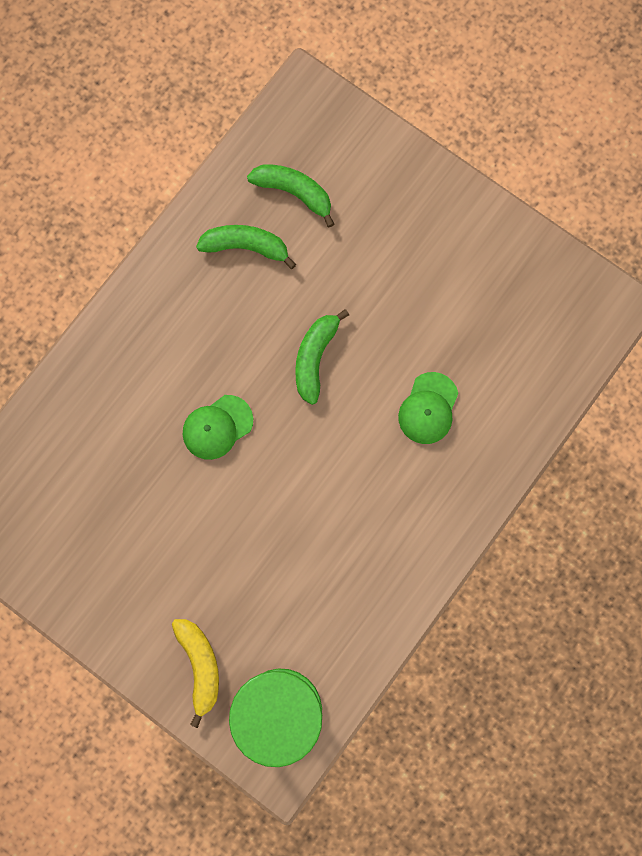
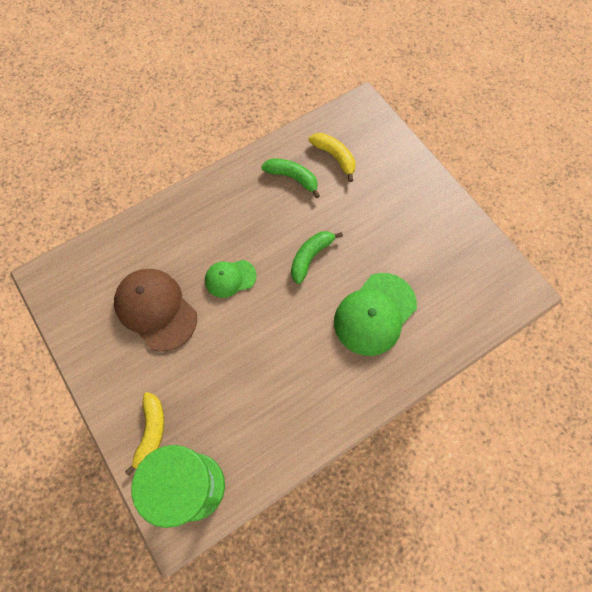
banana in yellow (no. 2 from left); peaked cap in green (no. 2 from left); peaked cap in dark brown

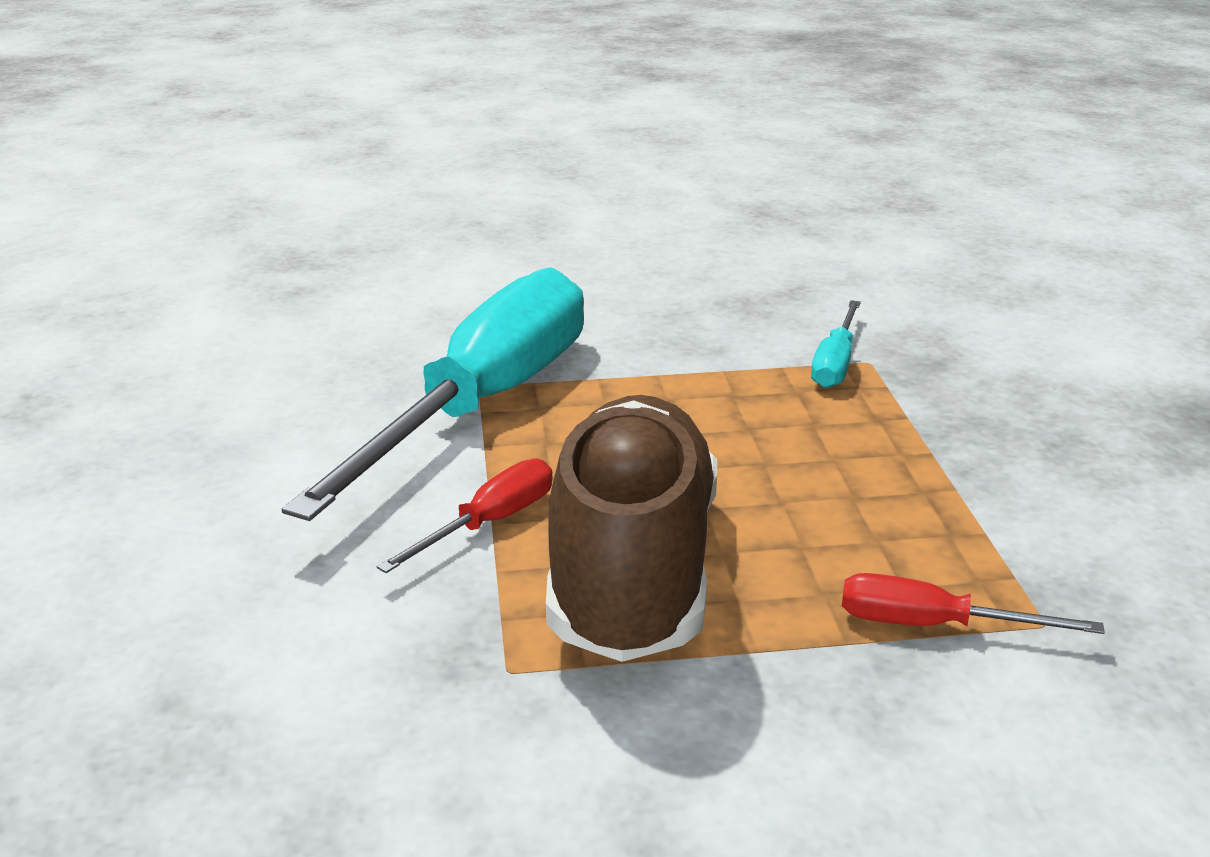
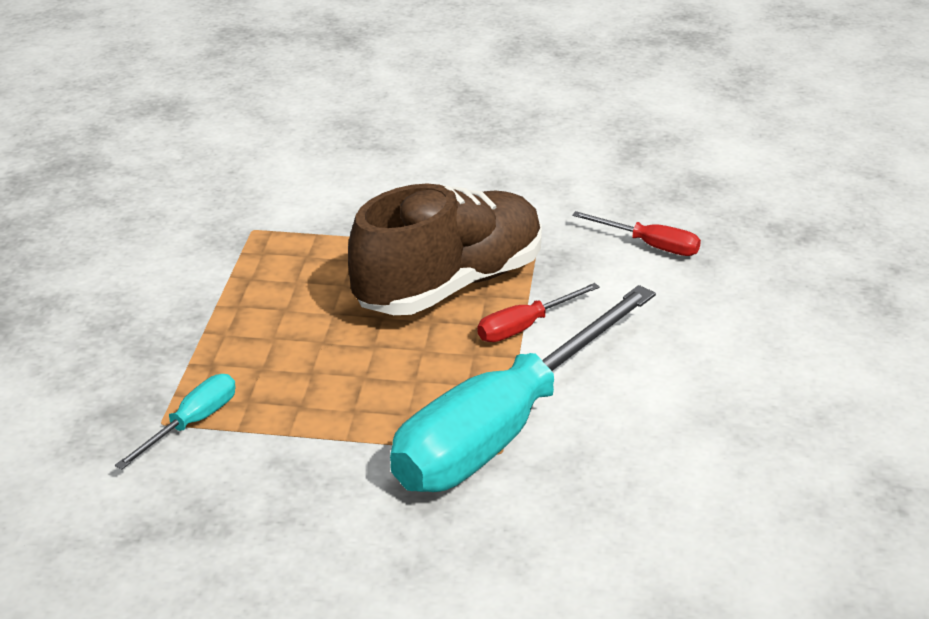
shoe in dark brown; flat screwdriver in crimson (no. 2 from left)

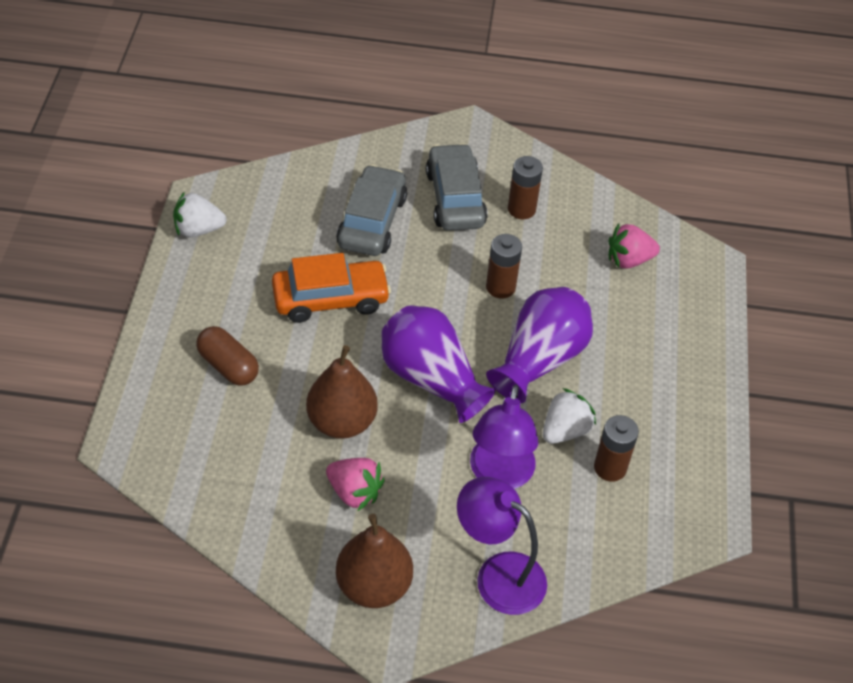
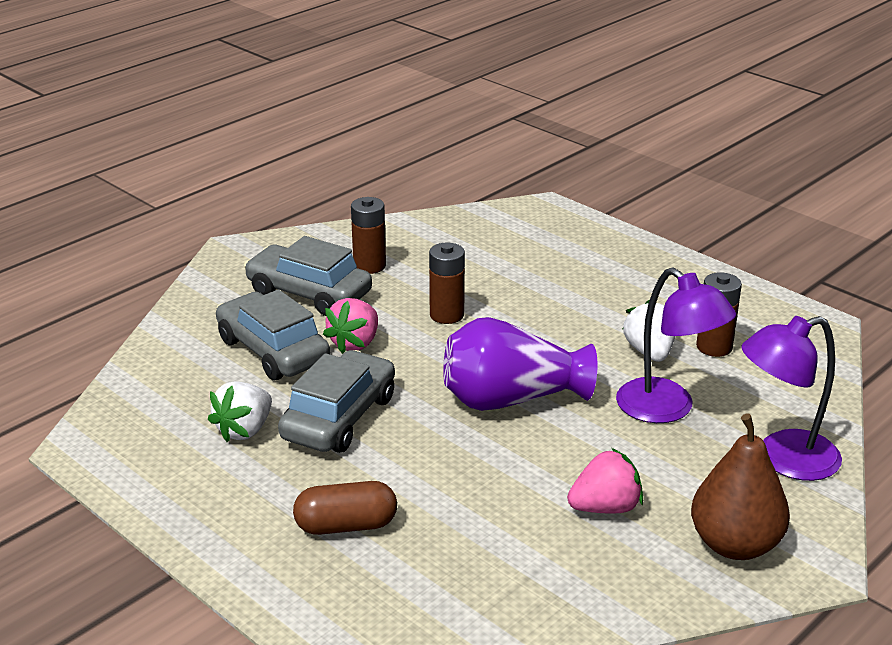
berry in pure white (no. 1 from left); berry in pink (no. 1 from left); car in grey (no. 3 from left); flower vase in royal purple (no. 2 from left in the first image); pear fruit in dark brown (no. 1 from left in the first image)

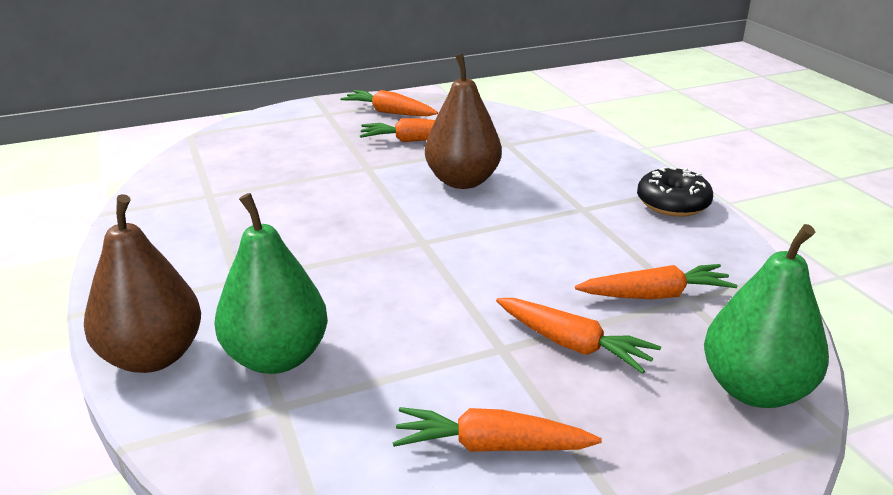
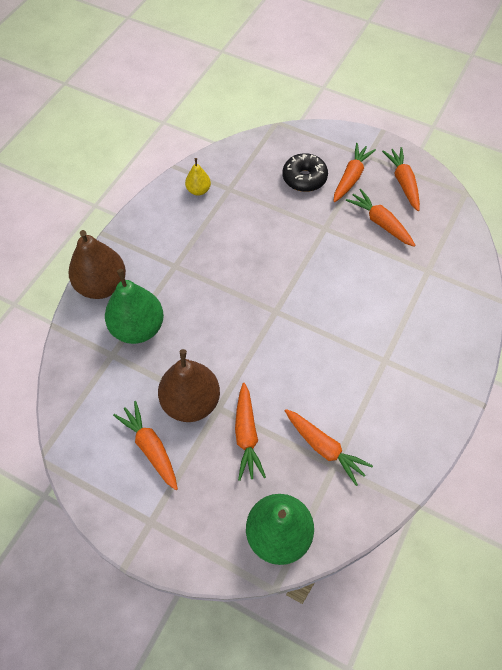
pear fruit in dark brown (no. 2 from left); donut in ebony; carrot in bright orange (no. 4 from left); pear fruit in yellow

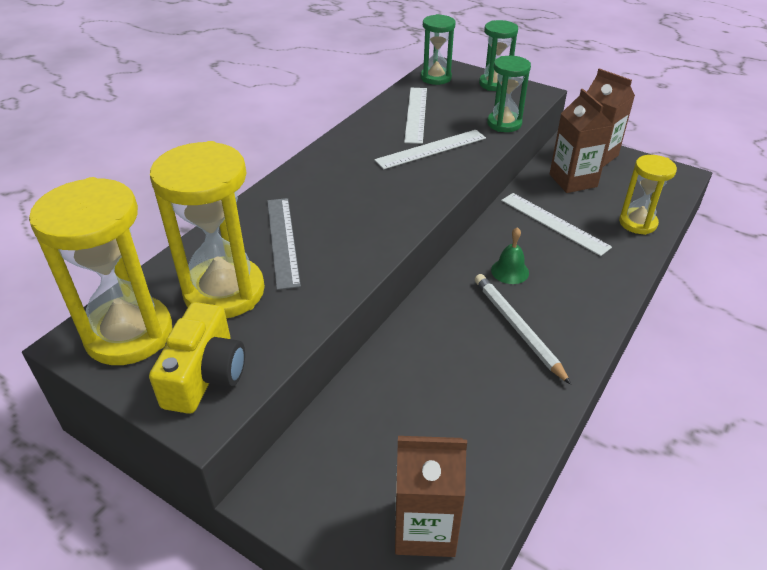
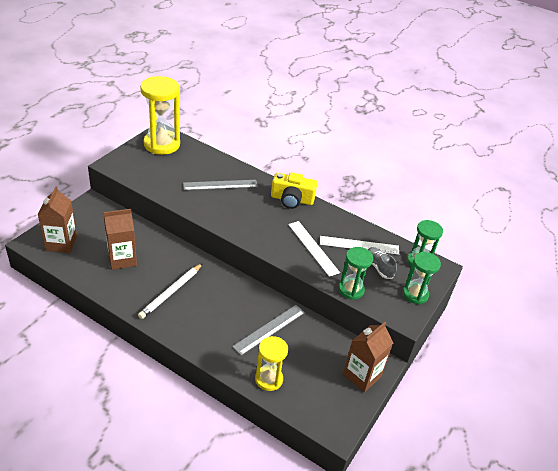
juice carton in dark brown (no. 2 from left); hourglass in yellow (no. 2 from left in the first image); measuring stick in grey (no. 2 from left); hand bell in green; wooden pencil in pure white; camera in yellow; shoe in grey

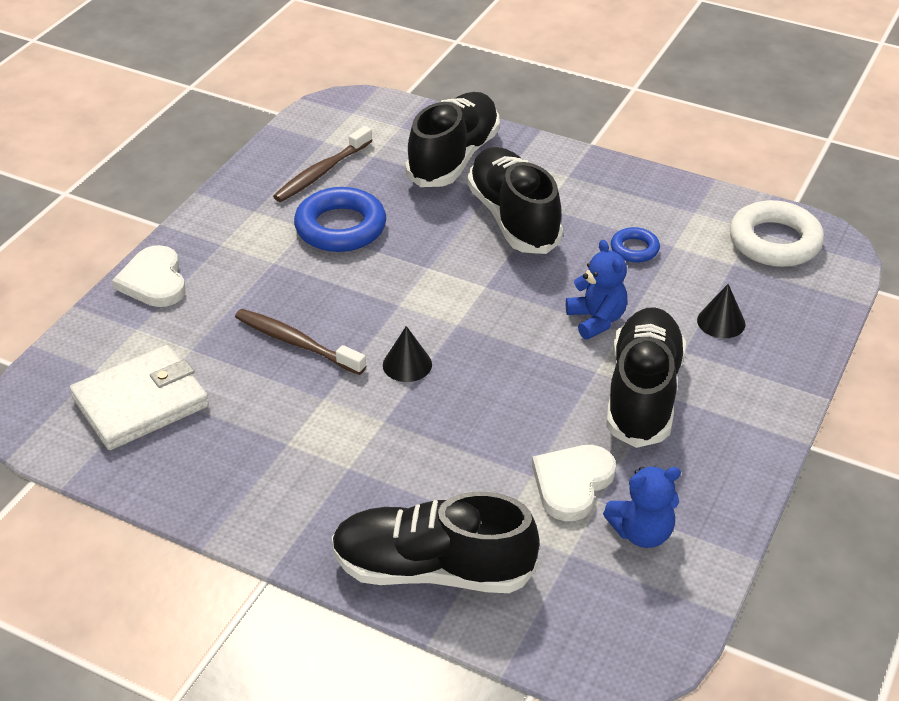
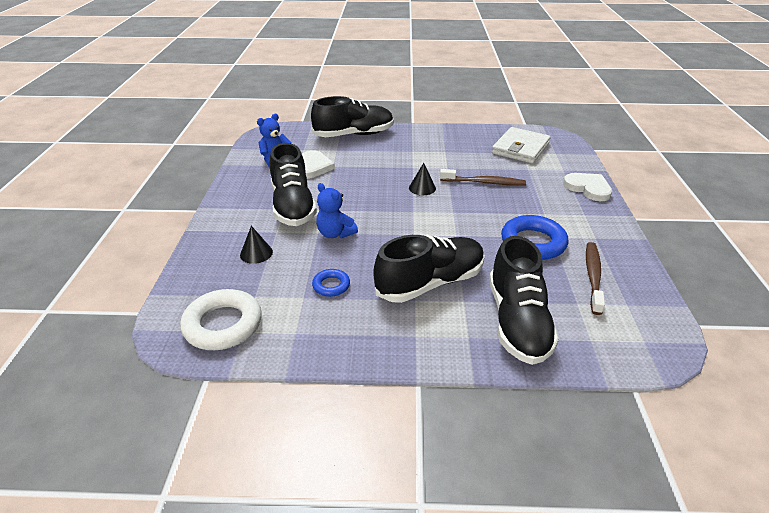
shoe in ebony (no. 3 from left)

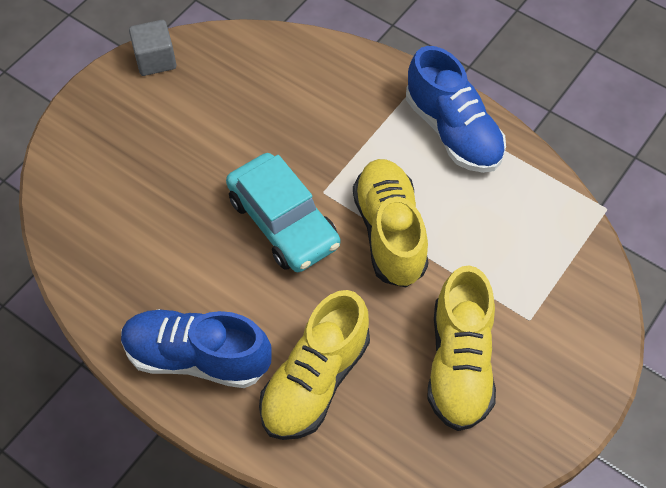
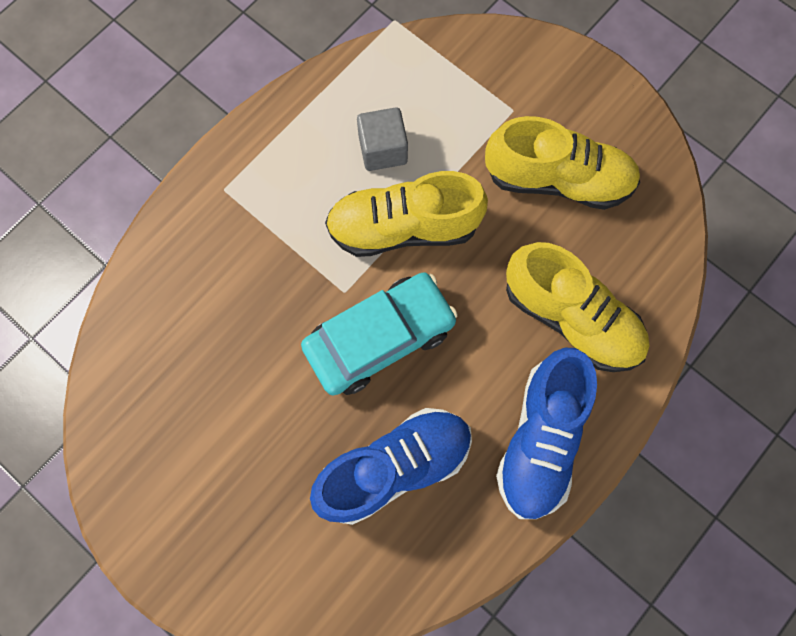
cube in grey; shoe in blue (no. 1 from left)

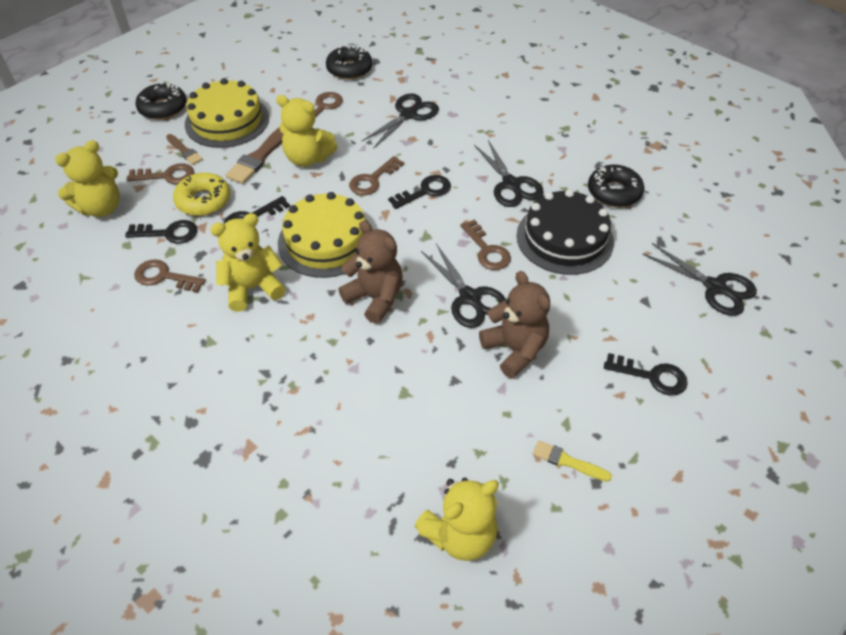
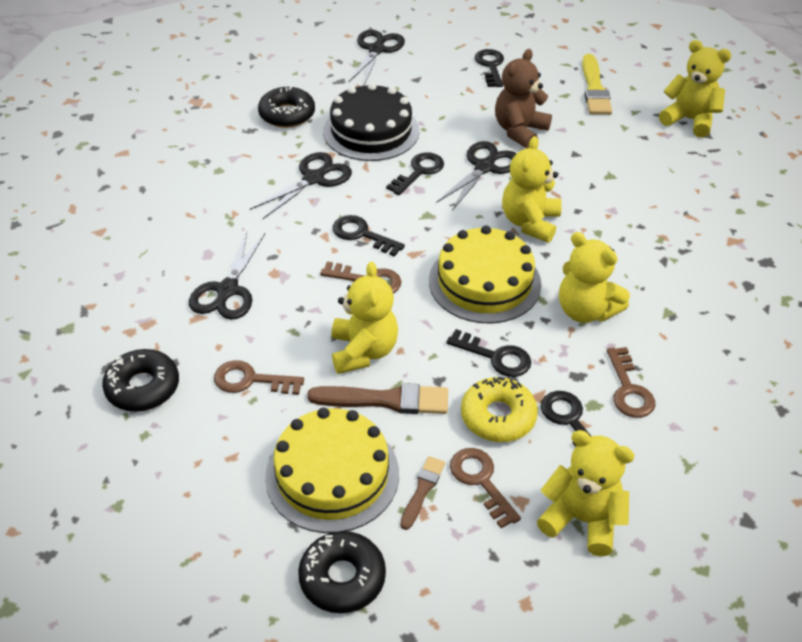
shears in ebony (no. 1 from left); key in ebony (no. 2 from left); stuffed bear in yellow (no. 2 from left); paintbrush in yellow

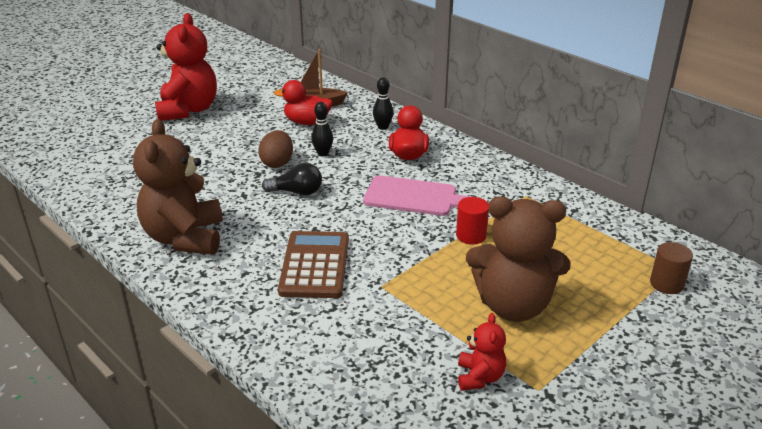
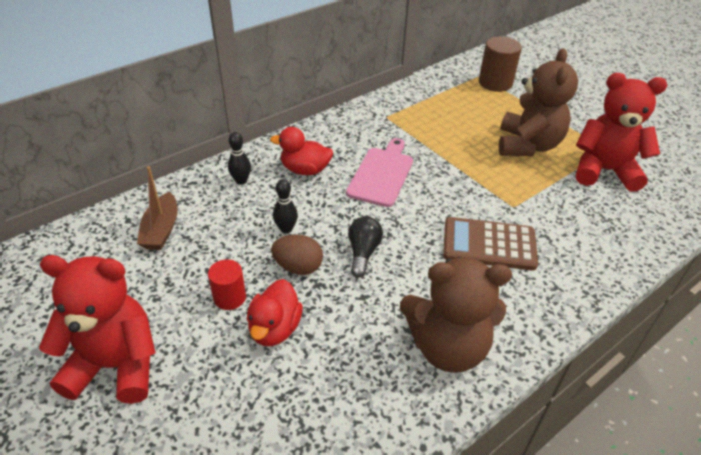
rubber duck in crimson (no. 1 from left); cylinder shape in crimson; cylinder shape in dark brown; stuffed bear in crimson (no. 2 from left)

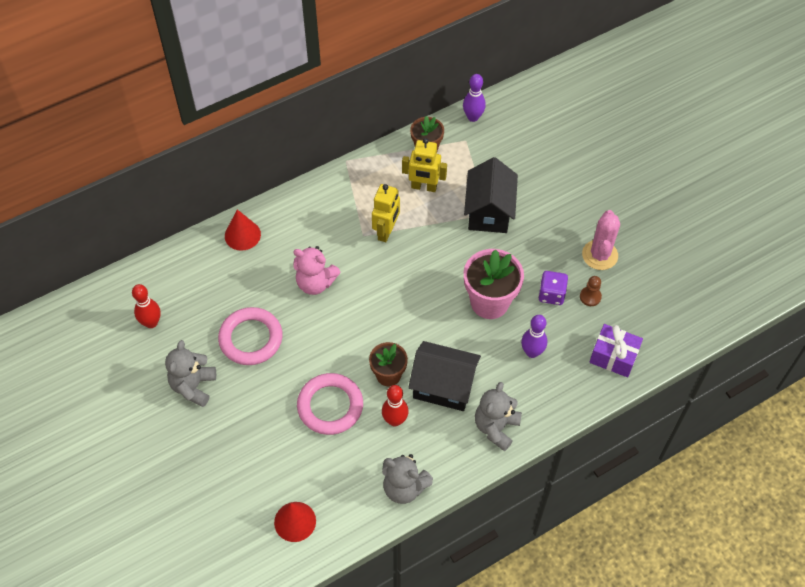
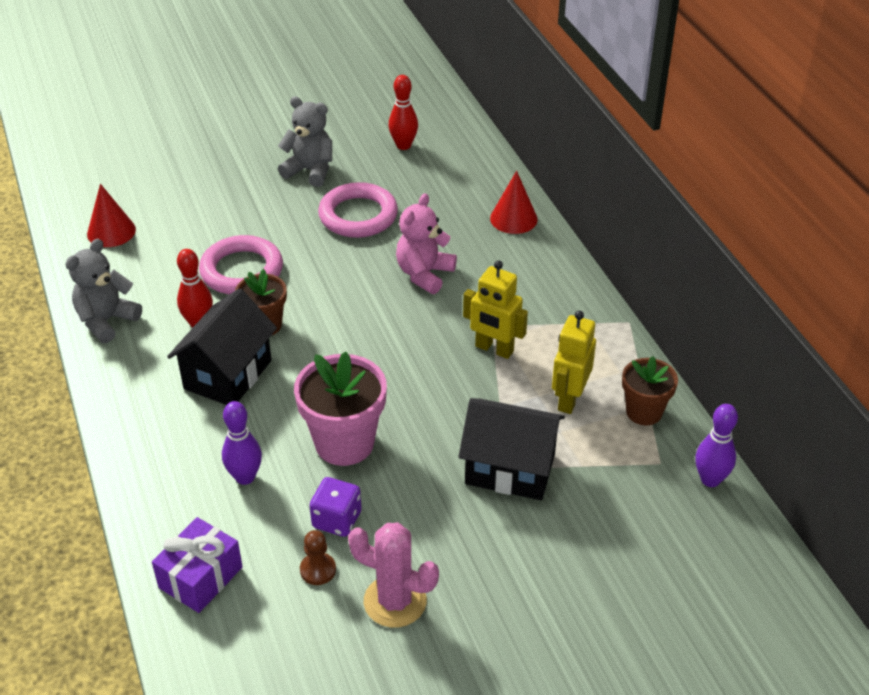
stuffed bear in grey (no. 3 from left in the first image)

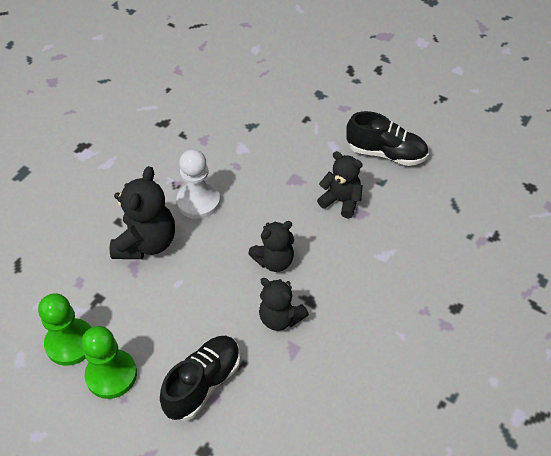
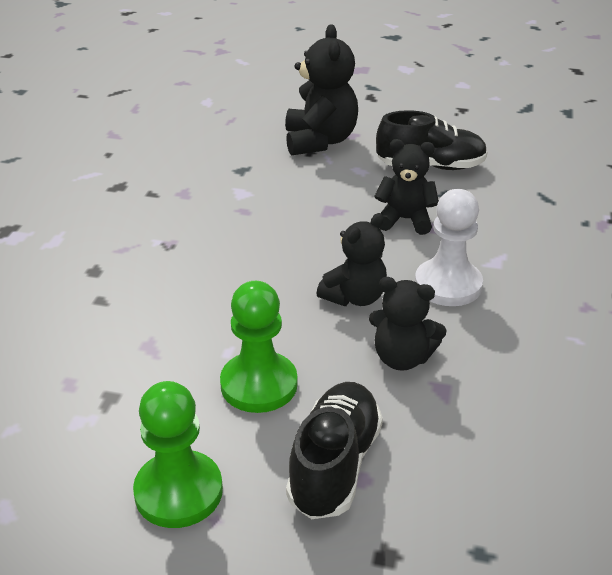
pawn in pure white; stuffed bear in ebony (no. 1 from left); pawn in green (no. 2 from left)

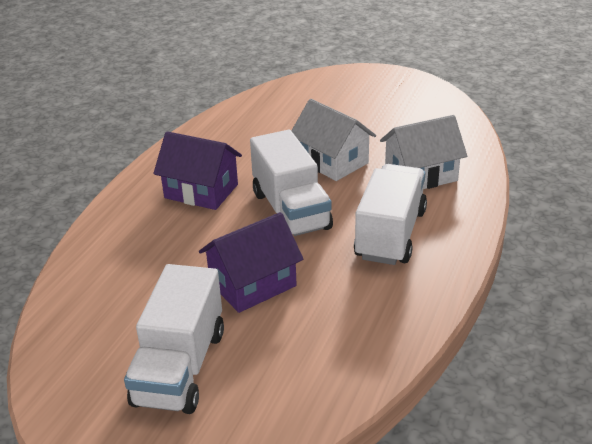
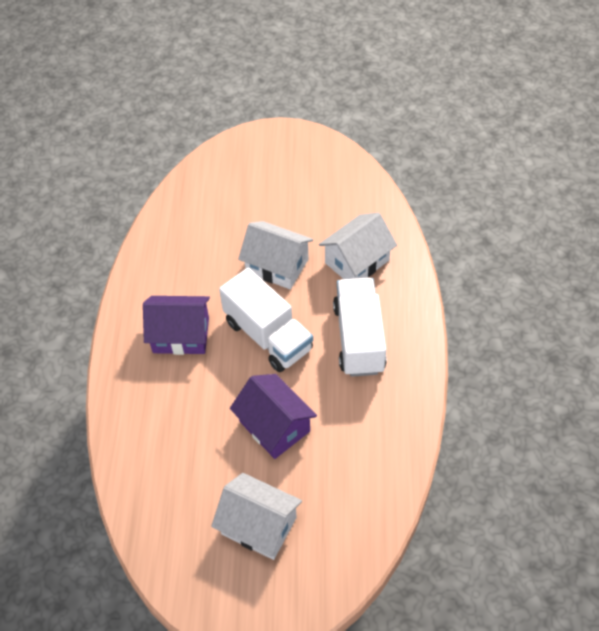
house in royal purple (no. 2 from left); house in pure white (no. 1 from left)

